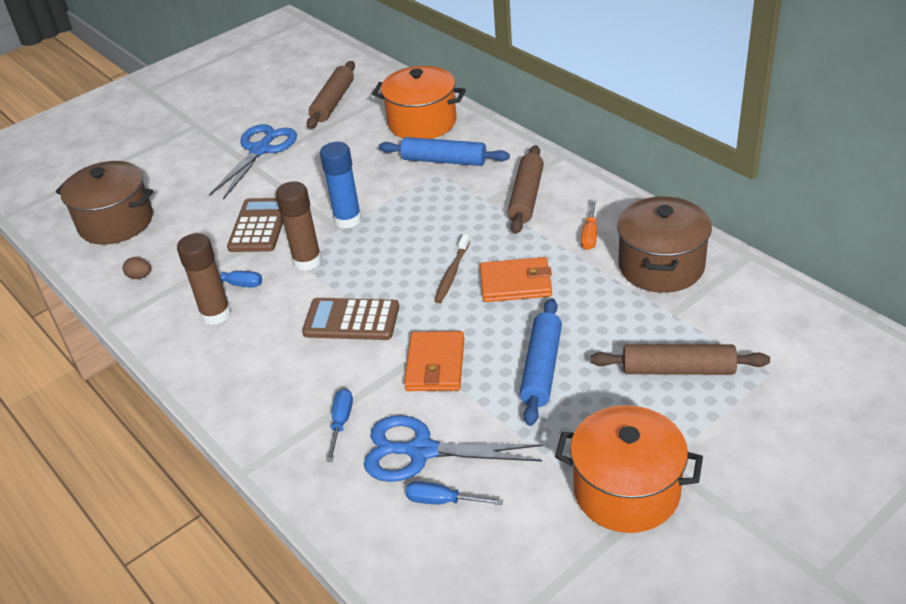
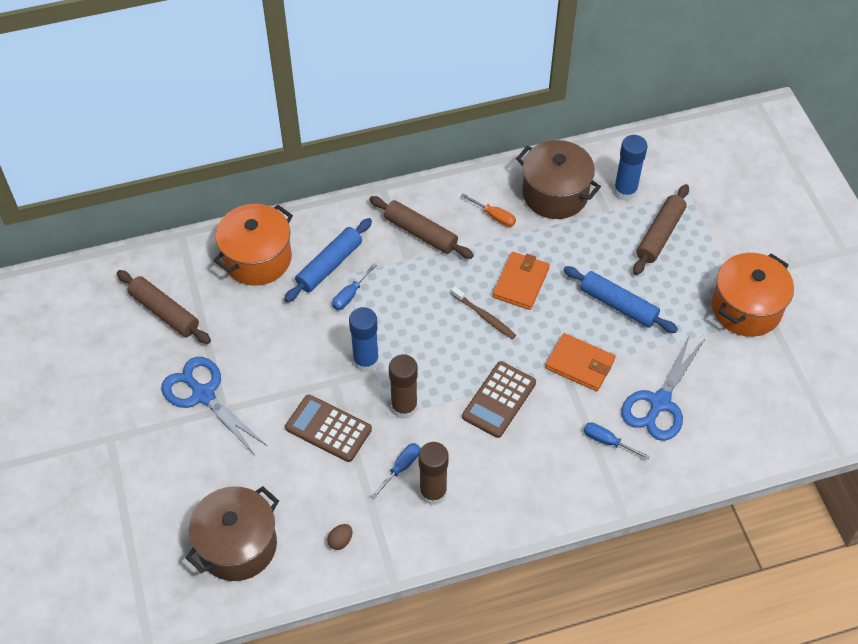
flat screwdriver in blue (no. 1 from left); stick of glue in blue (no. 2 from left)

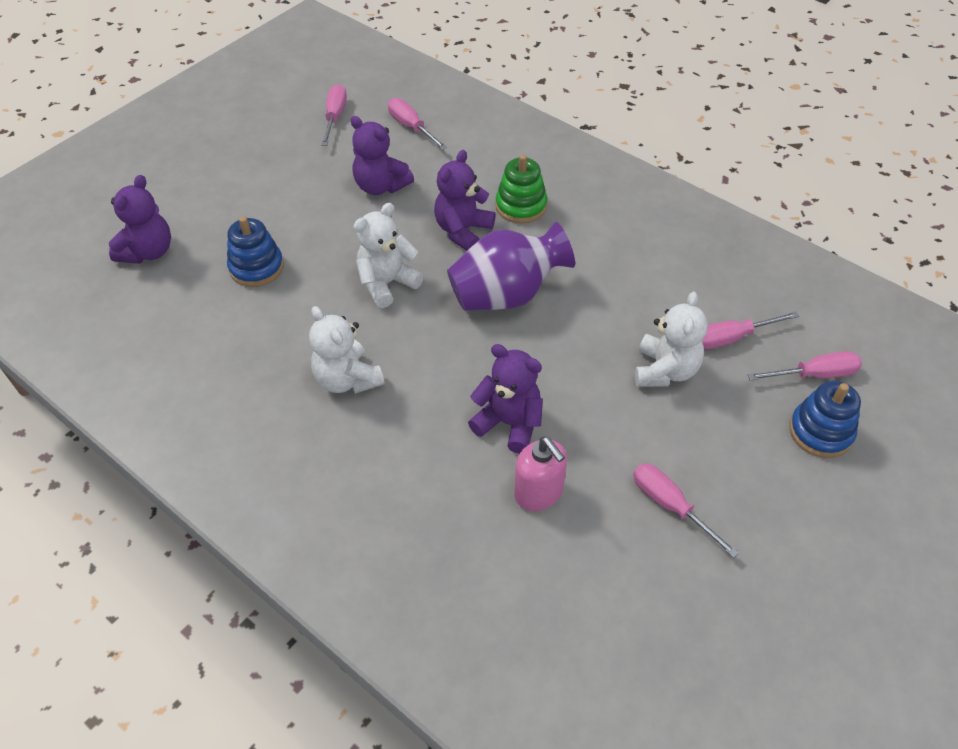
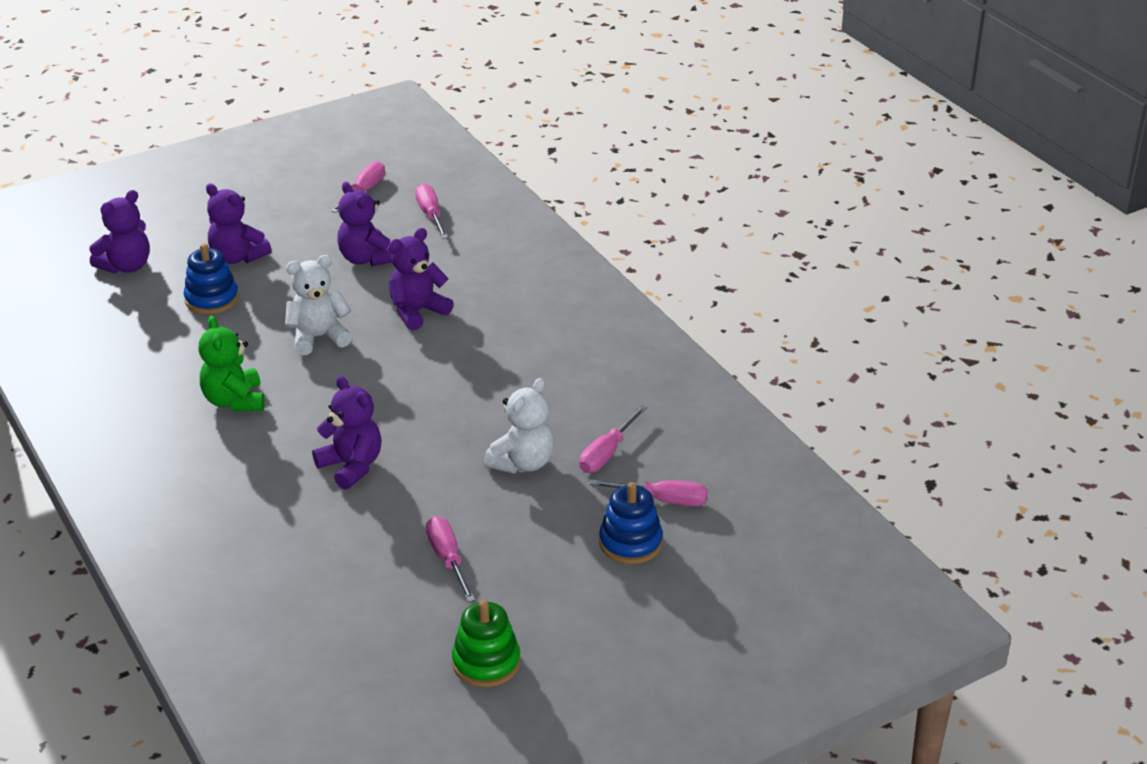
stacking rings in green; flower vase in royal purple; stuffed bear in green; flat screwdriver in pink (no. 4 from left); soap pump in pink; stuffed bear in royal purple (no. 2 from left)

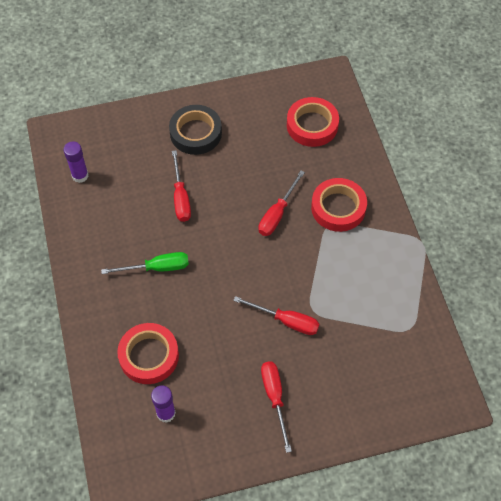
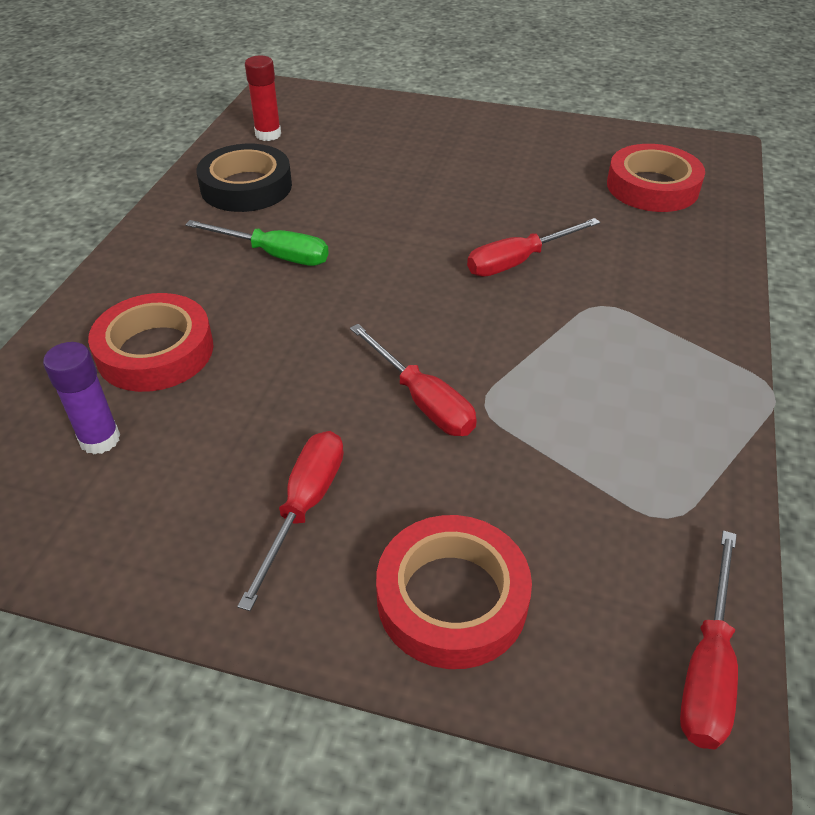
tape in ebony; stick of glue in crimson; flat screwdriver in crimson (no. 4 from left); tape in crimson (no. 2 from left)

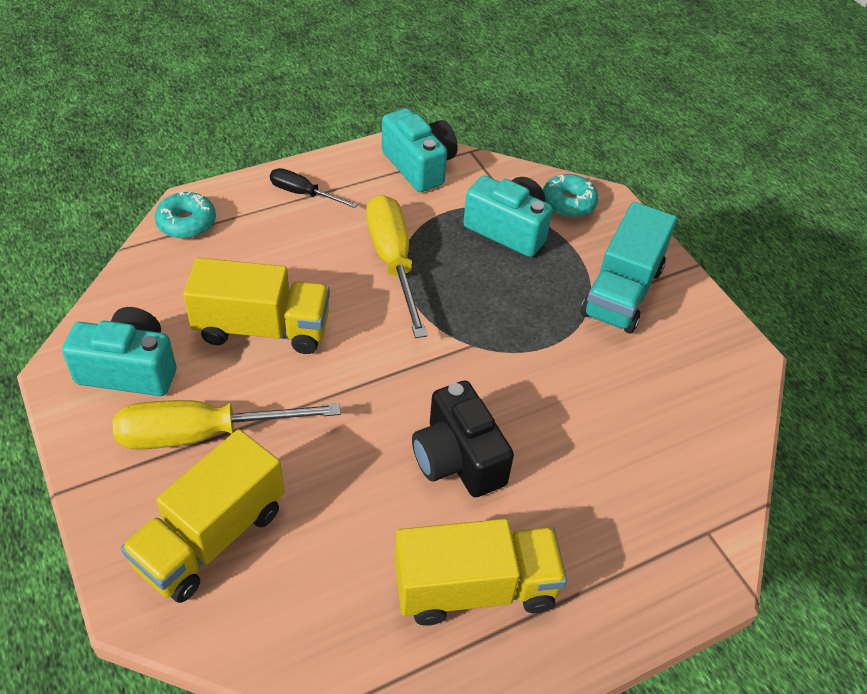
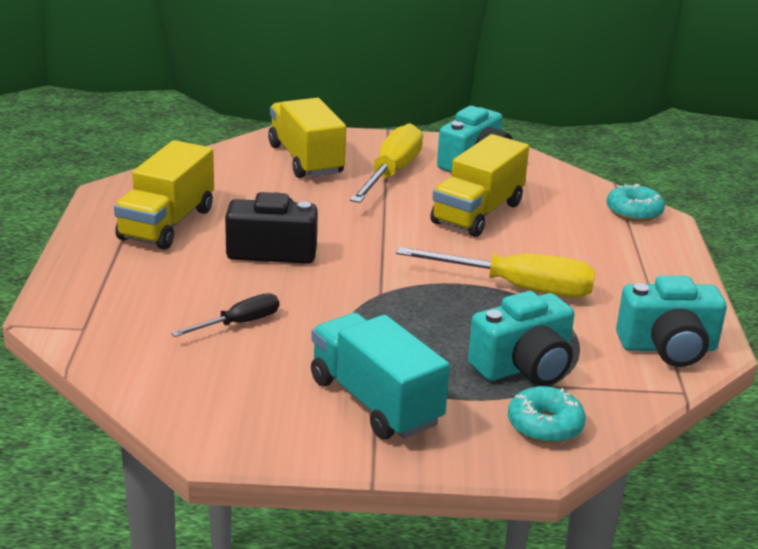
flat screwdriver in ebony

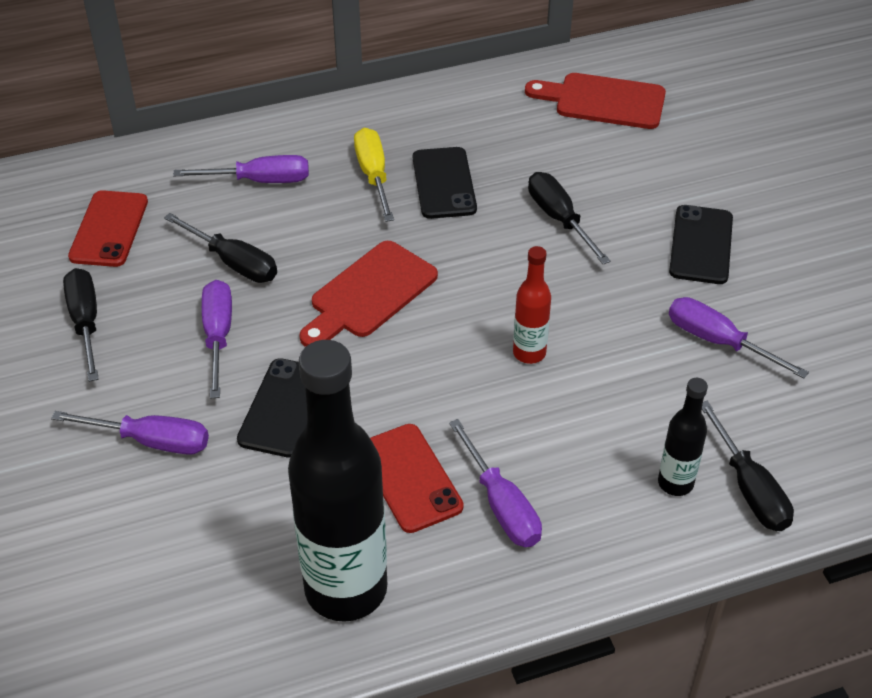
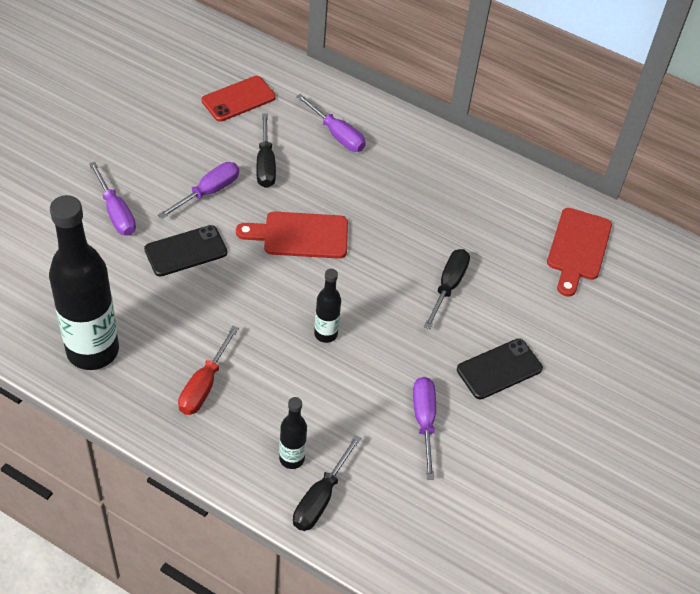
chopping board in crimson (no. 2 from left); flat screwdriver in yellow; mobile phone in ebony (no. 2 from left in the first image); flask in ebony (no. 3 from left); flat screwdriver in ebony (no. 1 from left in the first image); flat screwdriver in crimson; mobile phone in crimson (no. 2 from left in the first image)

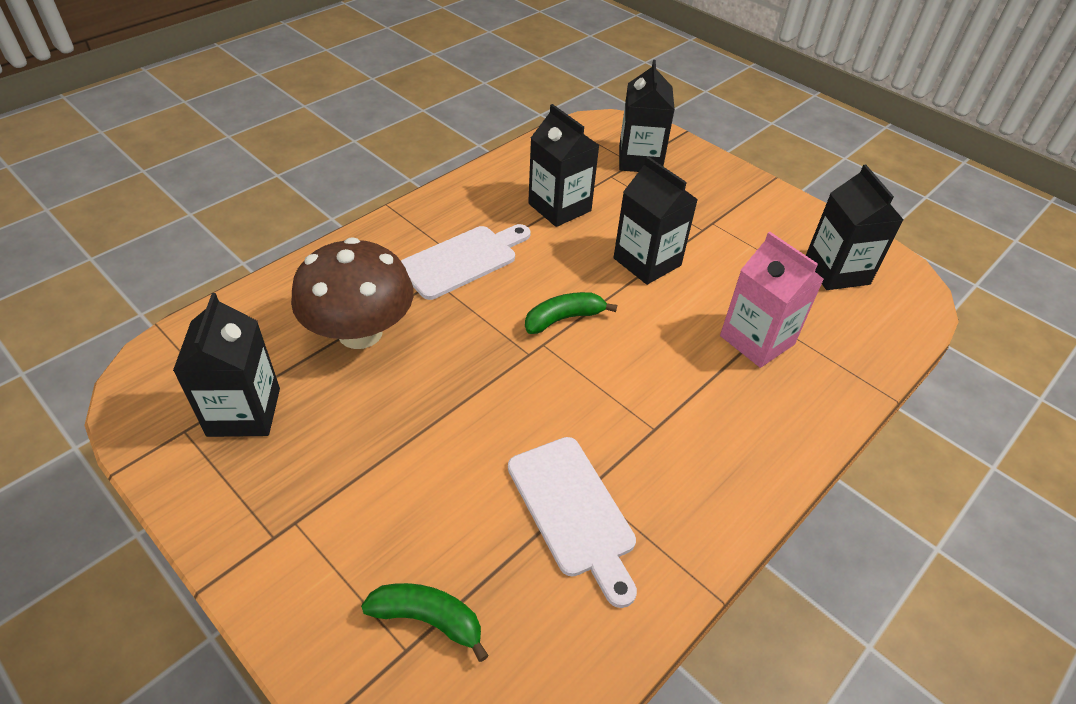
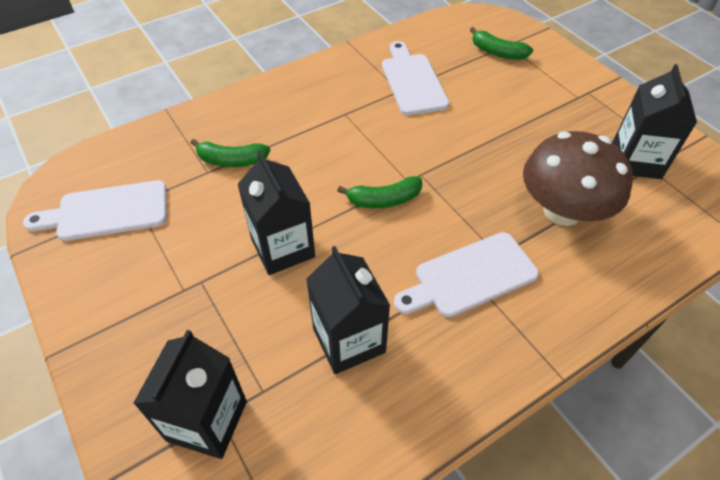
chopping board in pure white (no. 1 from left); banana in green (no. 1 from left)

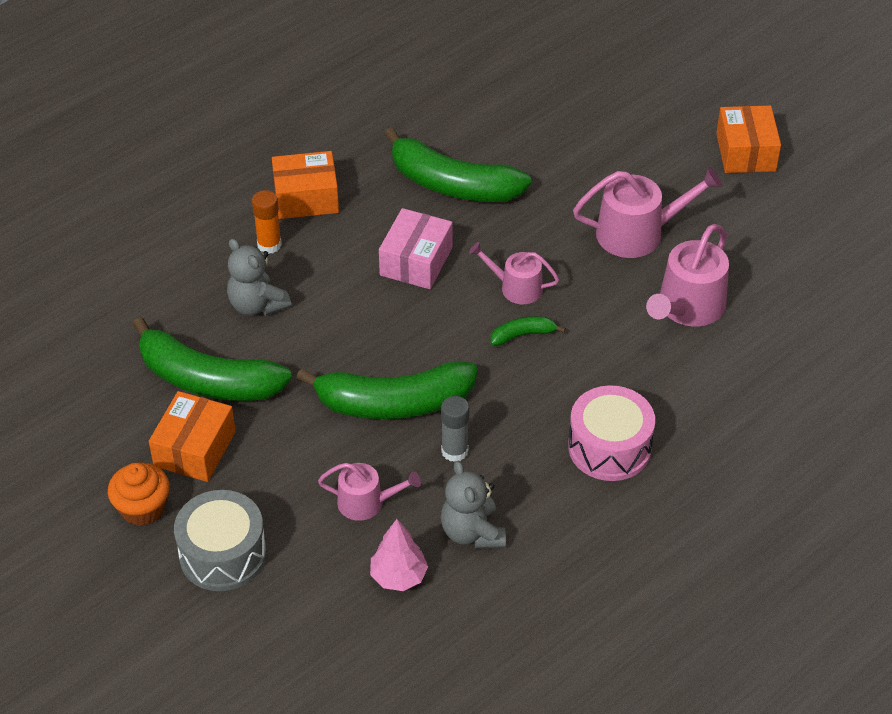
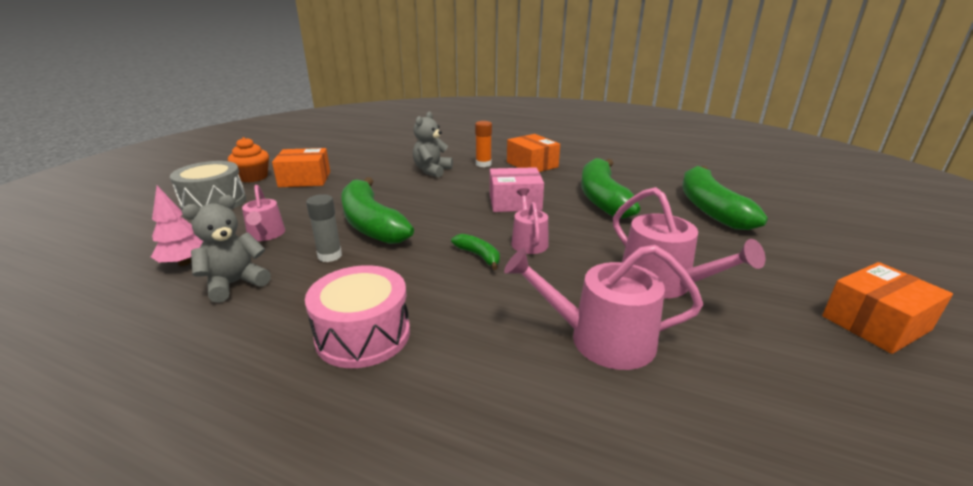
banana in green (no. 4 from left)

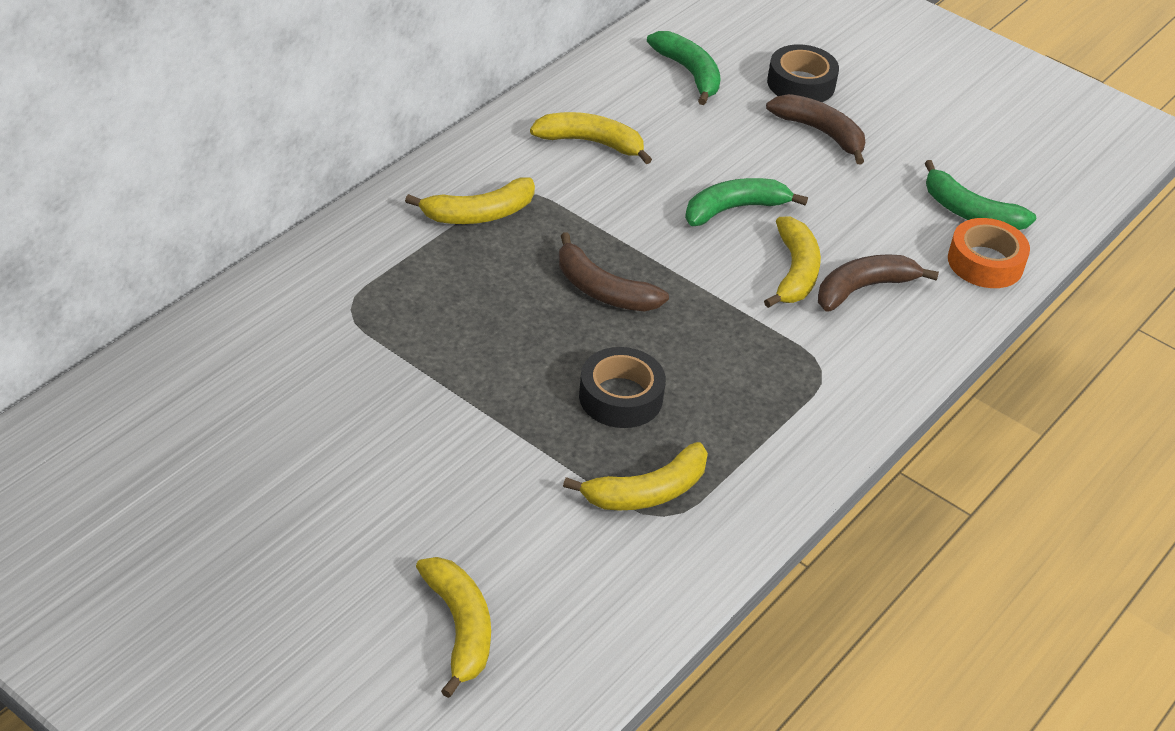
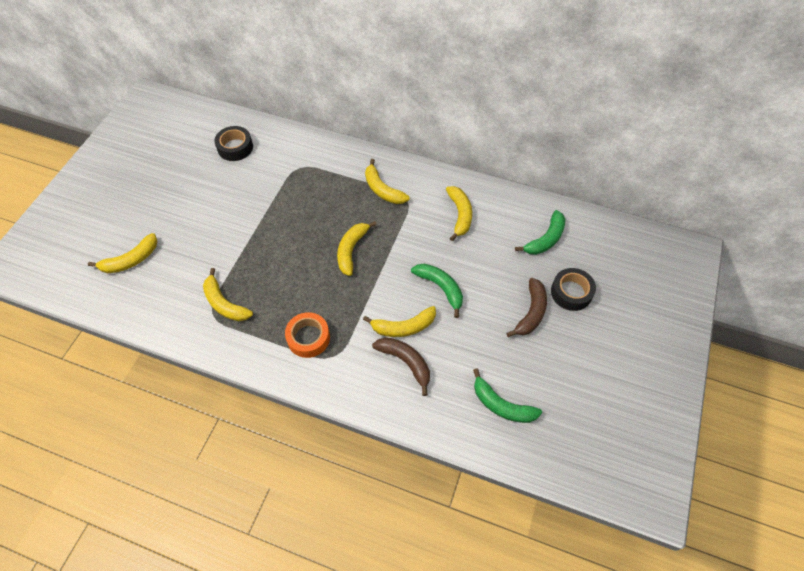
banana in green (no. 2 from left); tape in bright orange; banana in yellow (no. 3 from left); tape in ebony (no. 1 from left)

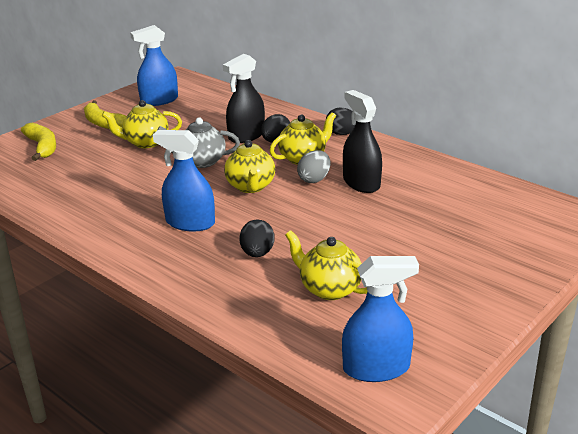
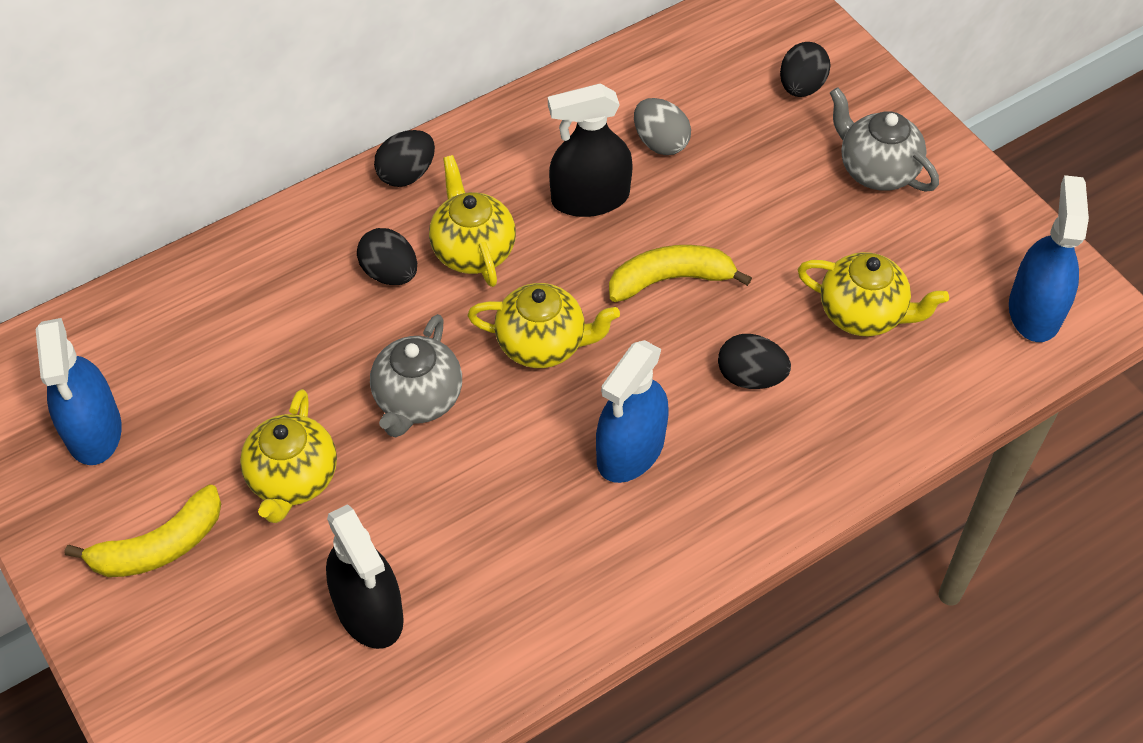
spray cleaner in ebony (no. 1 from left); banana in yellow (no. 2 from left); egg shape in grey; china teapot in yellow (no. 4 from left); egg shape in ebony (no. 4 from left); china teapot in grey (no. 2 from left)

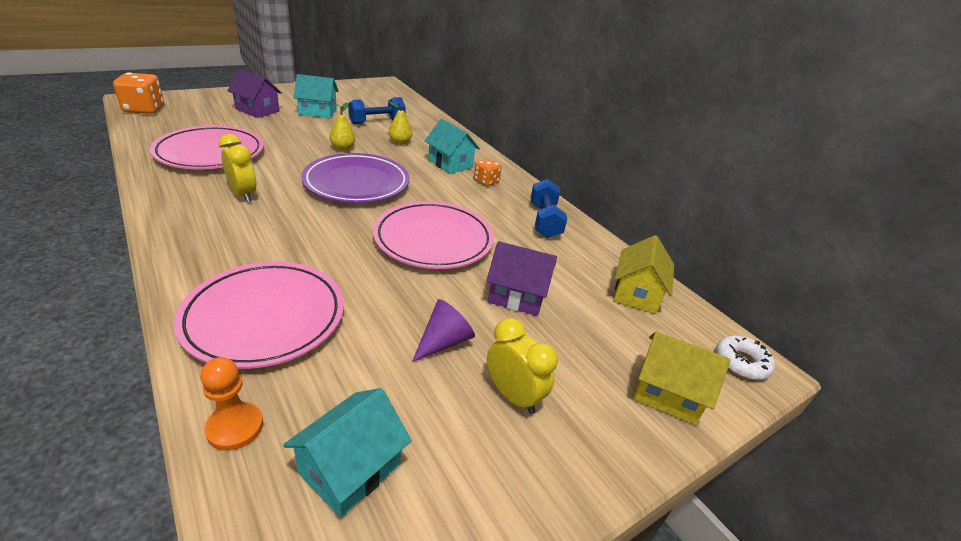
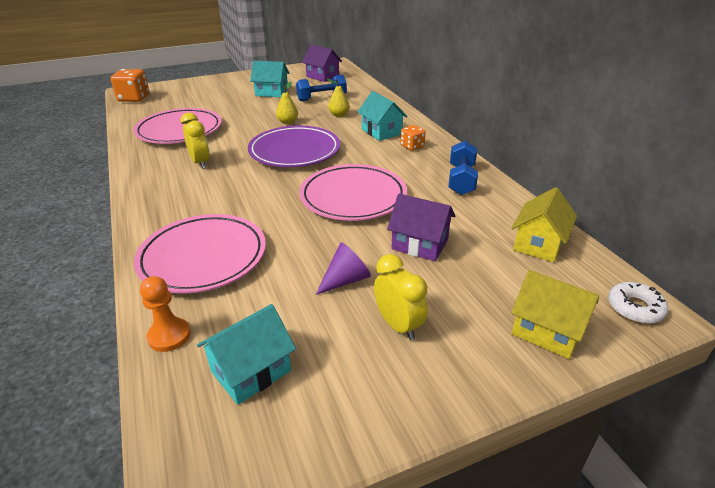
house in royal purple (no. 1 from left)

